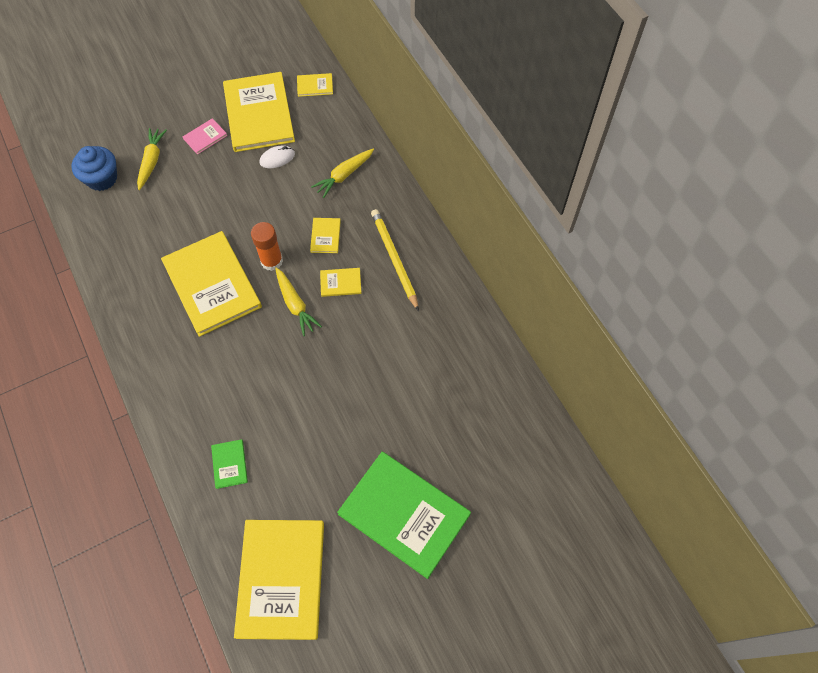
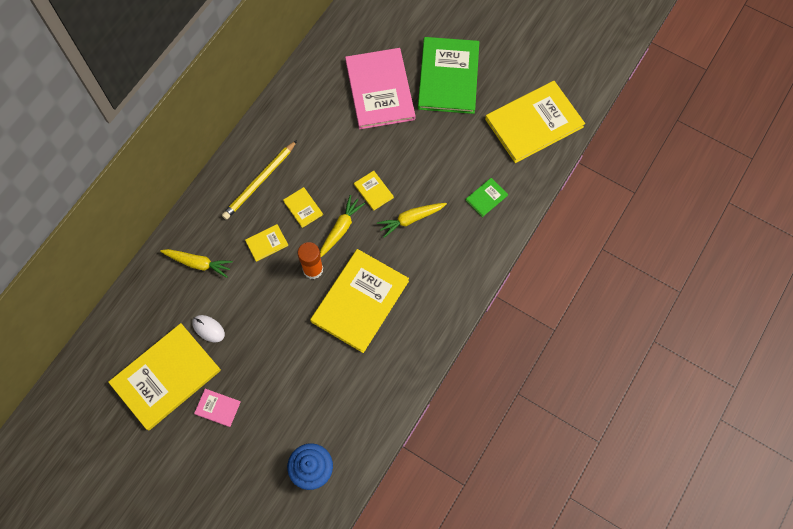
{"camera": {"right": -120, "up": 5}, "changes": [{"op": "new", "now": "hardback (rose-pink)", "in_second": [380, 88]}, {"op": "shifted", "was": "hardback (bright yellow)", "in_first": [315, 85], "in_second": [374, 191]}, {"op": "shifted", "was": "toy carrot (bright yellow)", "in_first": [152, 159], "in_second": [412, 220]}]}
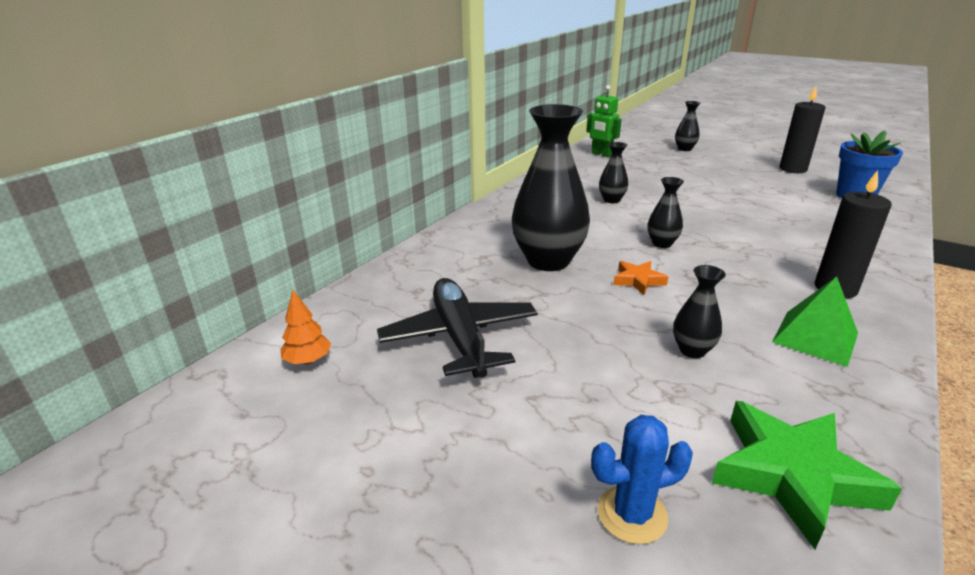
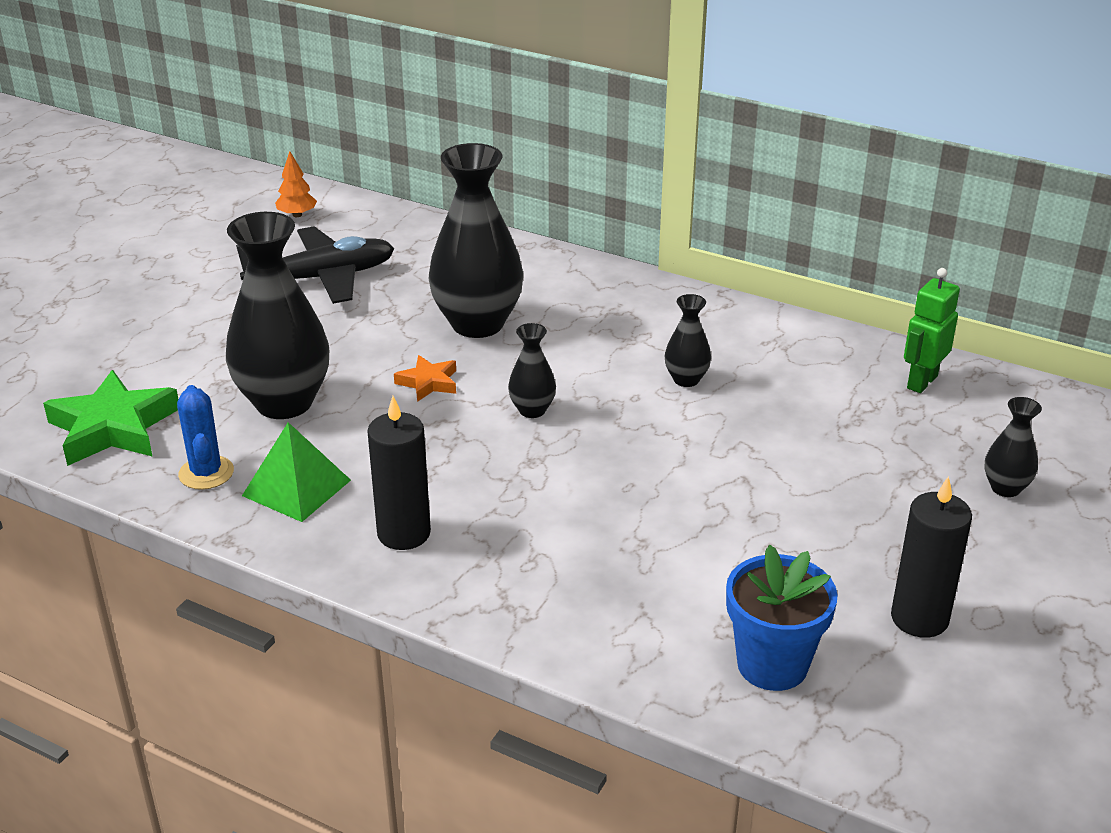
{"camera": {"right": 85, "up": 5}, "changes": [{"op": "shifted", "was": "cactus (cobalt)", "in_first": [642, 479], "in_second": [205, 437]}, {"op": "scaled", "was": "flower vase (ebony)", "in_first": [699, 311], "in_second": [277, 315], "ratio": 2.13}]}
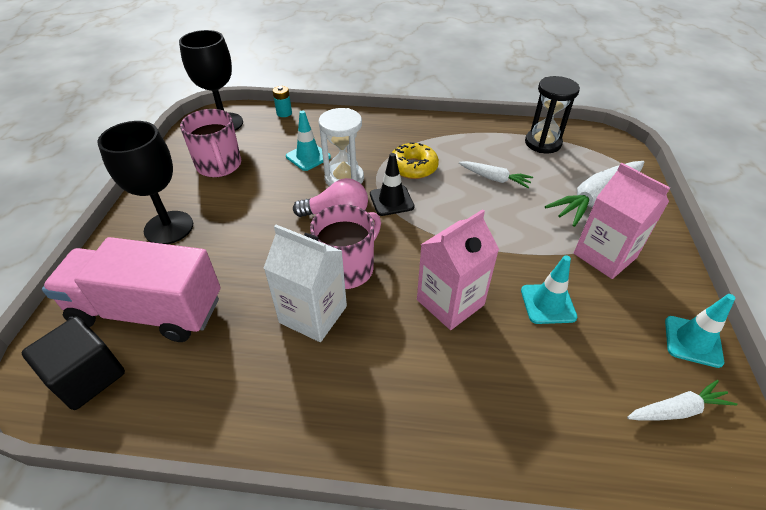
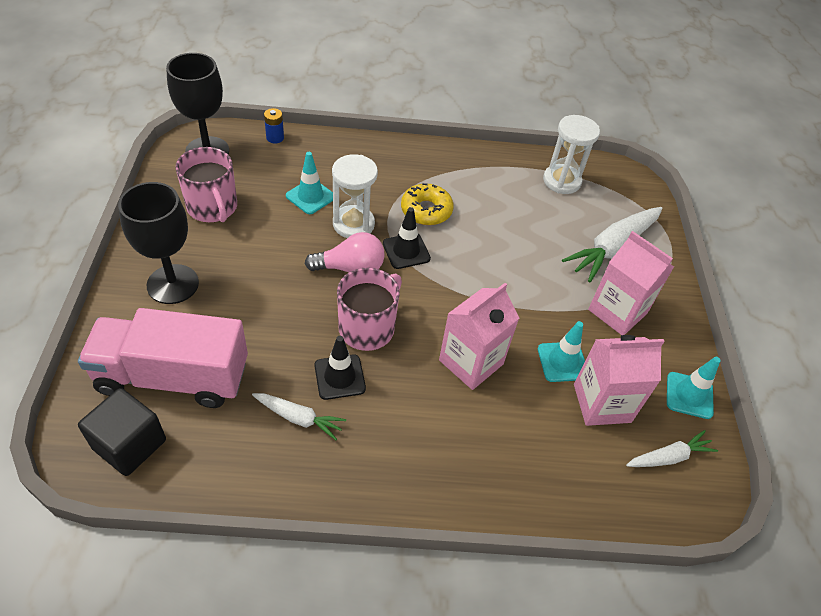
{"camera": {"right": -10, "up": 5}, "changes": [{"op": "shifted", "was": "toy carrot (snow-white)", "in_first": [496, 174], "in_second": [299, 416]}, {"op": "repainted", "was": "AA battery (aqua)", "now": "AA battery (cobalt)", "in_first": [282, 101], "in_second": [274, 126]}, {"op": "swapped", "was": "carton (snow-white)", "now": "road cone (ebony)", "in_first": [305, 283], "in_second": [340, 368]}, {"op": "repainted", "was": "sand timer (ebony)", "now": "sand timer (snow-white)", "in_first": [552, 114], "in_second": [571, 154]}, {"op": "new", "now": "carton (rose-pink)", "in_second": [619, 380]}]}
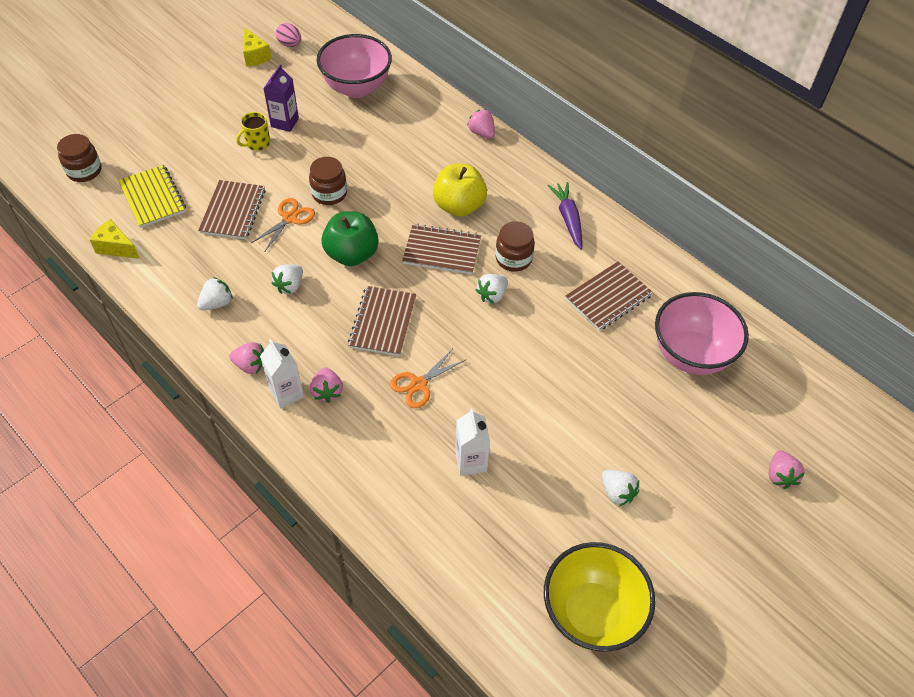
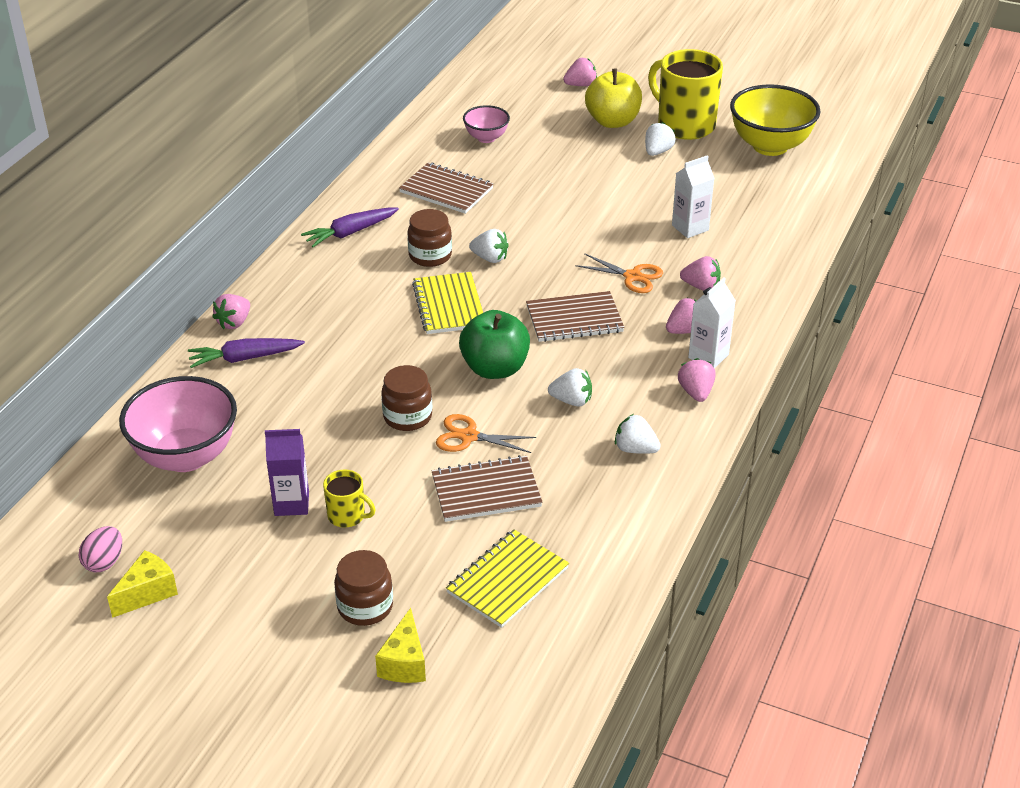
{"camera": {"right": -110, "up": -15}, "changes": [{"op": "new", "now": "toy carrot (royal purple)", "in_second": [246, 353]}, {"op": "shifted", "was": "preserve jar (dark brown)", "in_first": [79, 158], "in_second": [363, 588]}, {"op": "shifted", "was": "cheese wedge (bright yellow)", "in_first": [115, 239], "in_second": [400, 645]}, {"op": "repainted", "was": "notebook (dark brown)", "now": "notebook (bright yellow)", "in_first": [441, 249], "in_second": [447, 303]}, {"op": "scaled", "was": "deep dish (rose-pink)", "in_first": [702, 333], "in_second": [486, 124], "ratio": 0.53}, {"op": "shifted", "was": "apple (bright yellow)", "in_first": [460, 190], "in_second": [613, 98]}, {"op": "new", "now": "mug (bright yellow)", "in_second": [685, 94]}, {"op": "new", "now": "strawberry (rose-pink)", "in_second": [700, 273]}]}
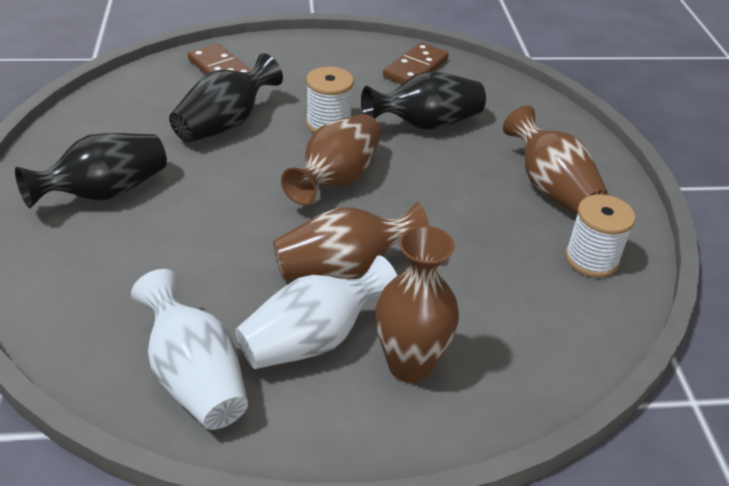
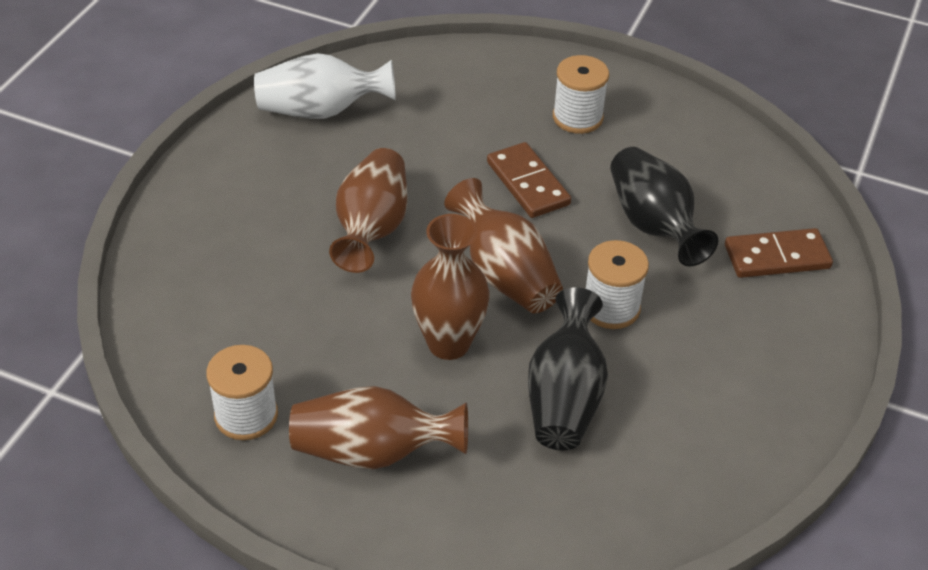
{"camera": {"right": 120, "up": 5}, "changes": [{"op": "shifted", "was": "flower vase (dark brown)", "in_first": [417, 304], "in_second": [450, 287]}, {"op": "shifted", "was": "domino tile (dark brown)", "in_first": [416, 63], "in_second": [529, 180]}, {"op": "swapped", "was": "flower vase (ebony)", "now": "spool (snow-white)", "in_first": [91, 170], "in_second": [581, 94]}, {"op": "gone", "was": "flower vase (snow-white)", "in_first": [316, 312]}]}
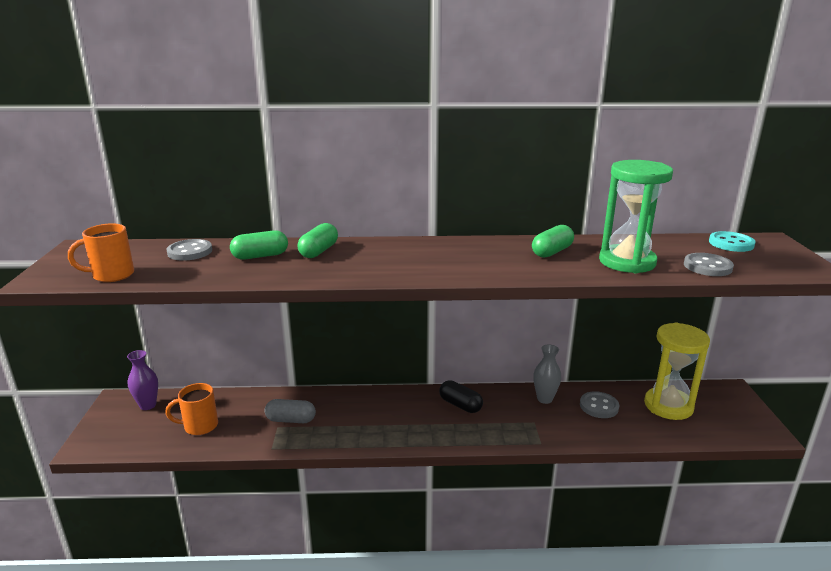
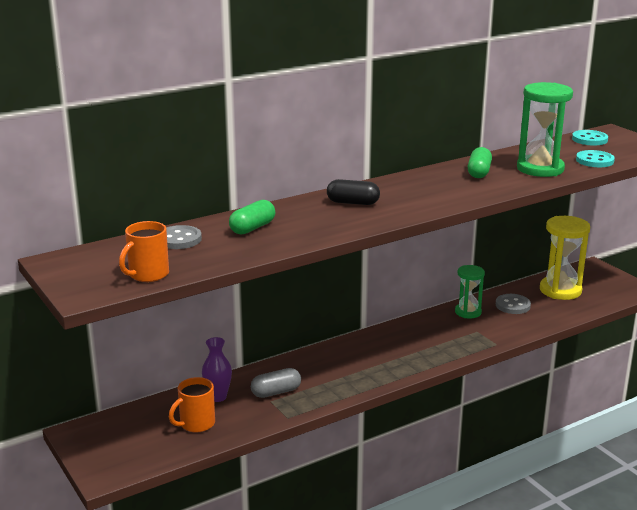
{"camera": {"right": -30, "up": 0}, "changes": [{"op": "shifted", "was": "flower vase (royal purple)", "in_first": [142, 380], "in_second": [217, 369]}, {"op": "shifted", "was": "pill shape (ebony)", "in_first": [461, 396], "in_second": [353, 192]}, {"op": "swapped", "was": "flower vase (ash-grey)", "now": "sand timer (leaf-green)", "in_first": [547, 374], "in_second": [470, 291]}, {"op": "repainted", "was": "sewing button (ash-grey)", "now": "sewing button (aqua)", "in_first": [709, 264], "in_second": [595, 158]}, {"op": "gone", "was": "pill shape (leaf-green)", "in_first": [317, 240]}]}
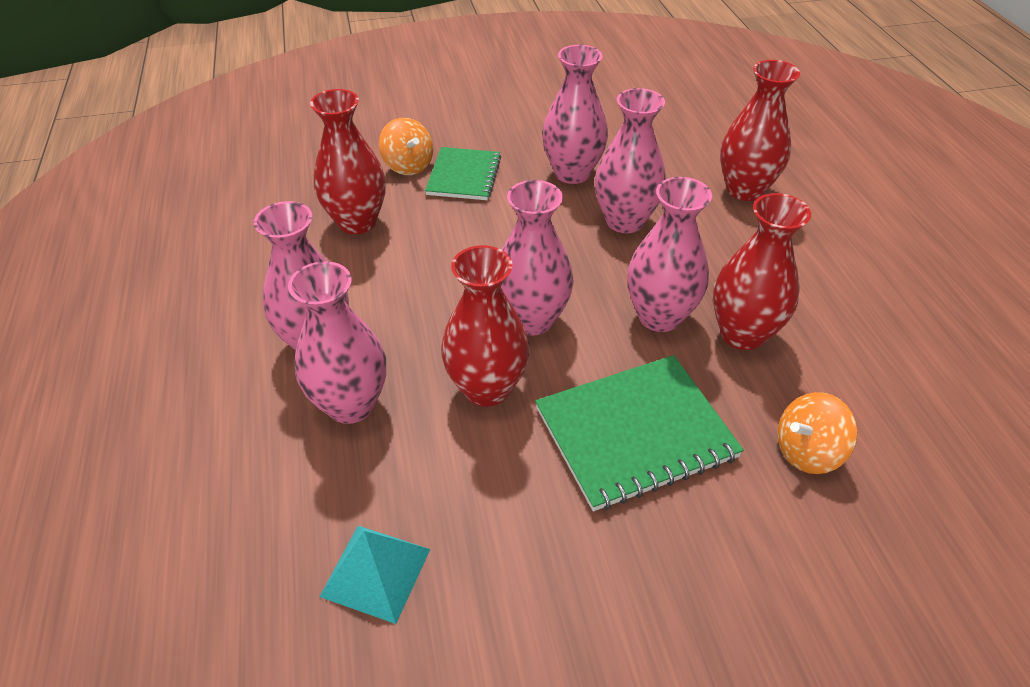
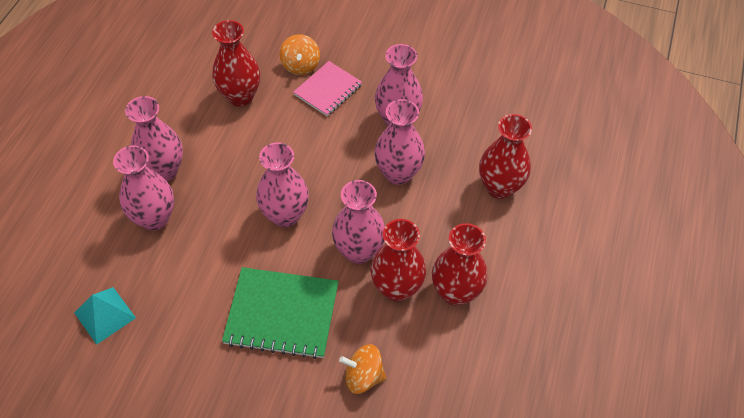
{"camera": {"right": 30, "up": 10}, "changes": [{"op": "repainted", "was": "notebook (leaf-green)", "now": "notebook (rose-pink)", "in_first": [463, 173], "in_second": [327, 88]}, {"op": "shifted", "was": "flower vase (red)", "in_first": [485, 326], "in_second": [460, 264]}]}
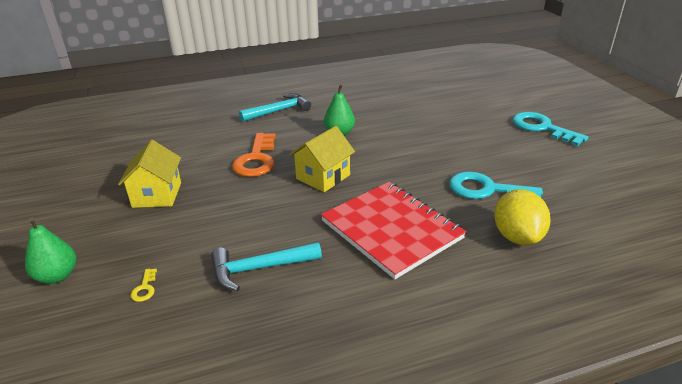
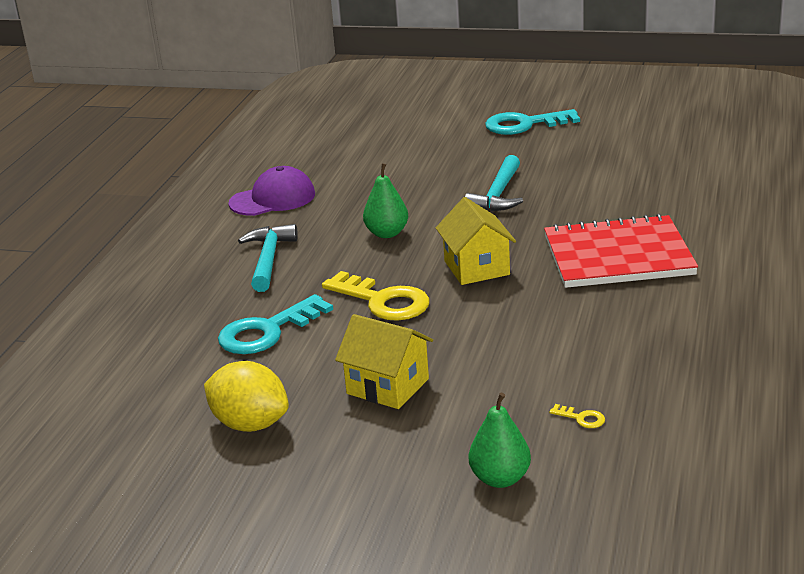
{"camera": {"right": -55, "up": -5}, "changes": [{"op": "shifted", "was": "lemon (bright yellow)", "in_first": [522, 217], "in_second": [246, 396]}, {"op": "shifted", "was": "key (aqua)", "in_first": [496, 185], "in_second": [275, 324]}, {"op": "new", "now": "baseball cap (royal purple)", "in_second": [271, 191]}, {"op": "repainted", "was": "key (bright orange)", "now": "key (bright yellow)", "in_first": [254, 155], "in_second": [375, 296]}, {"op": "shifted", "was": "carpenter's hammer (aqua)", "in_first": [266, 266], "in_second": [494, 183]}]}
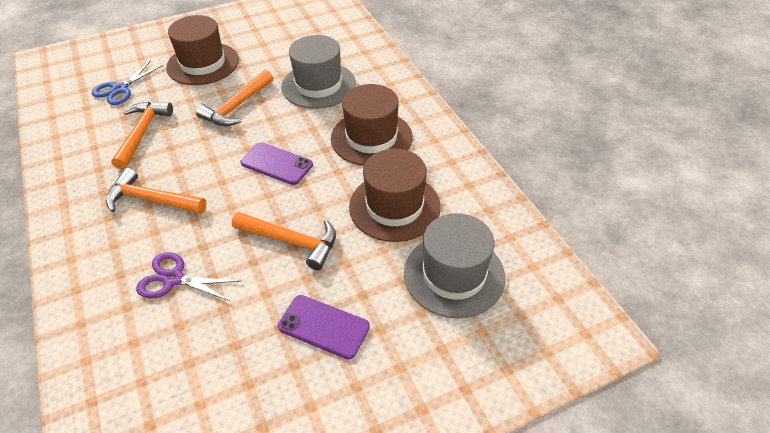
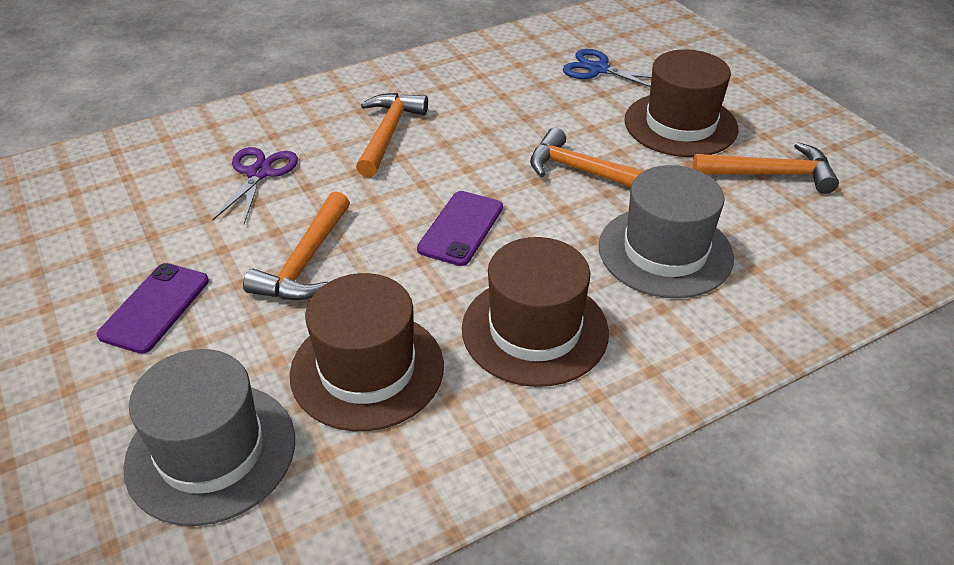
{"camera": {"right": 85, "up": -5}, "changes": [{"op": "shifted", "was": "carpenter's hammer (bright orange)", "in_first": [142, 135], "in_second": [765, 168]}]}
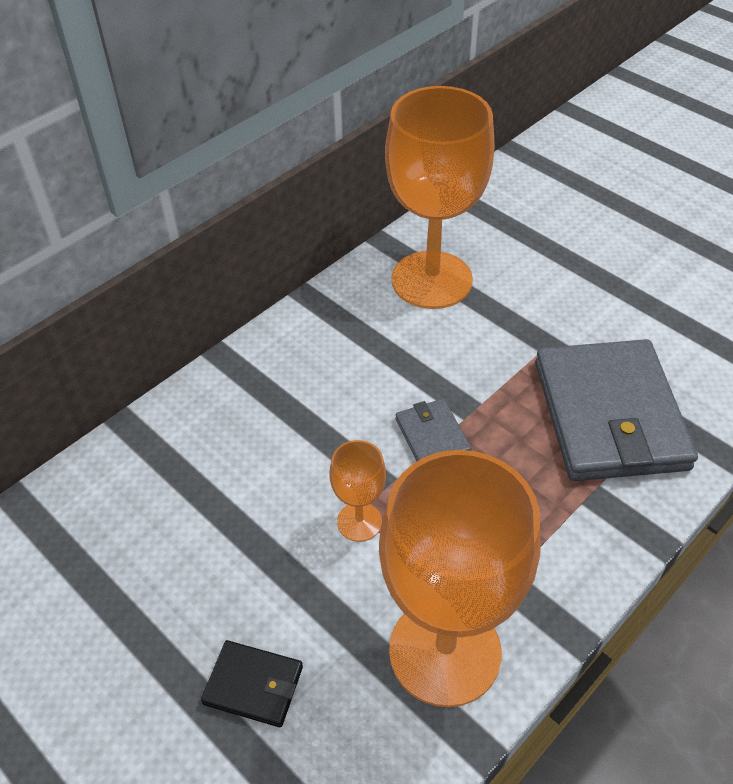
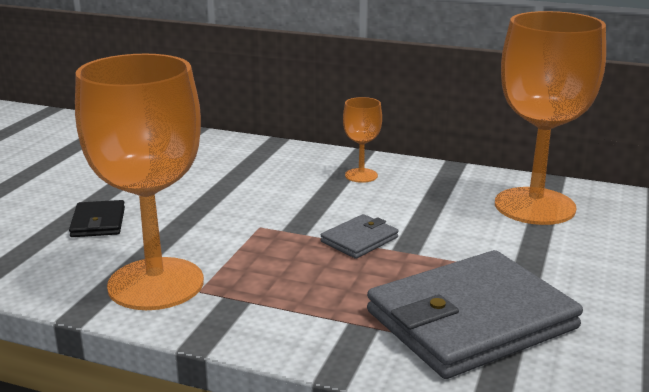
{"camera": {"right": 65, "up": -25}, "changes": [{"op": "shifted", "was": "wine glass (bright orange)", "in_first": [357, 491], "in_second": [362, 140]}]}
